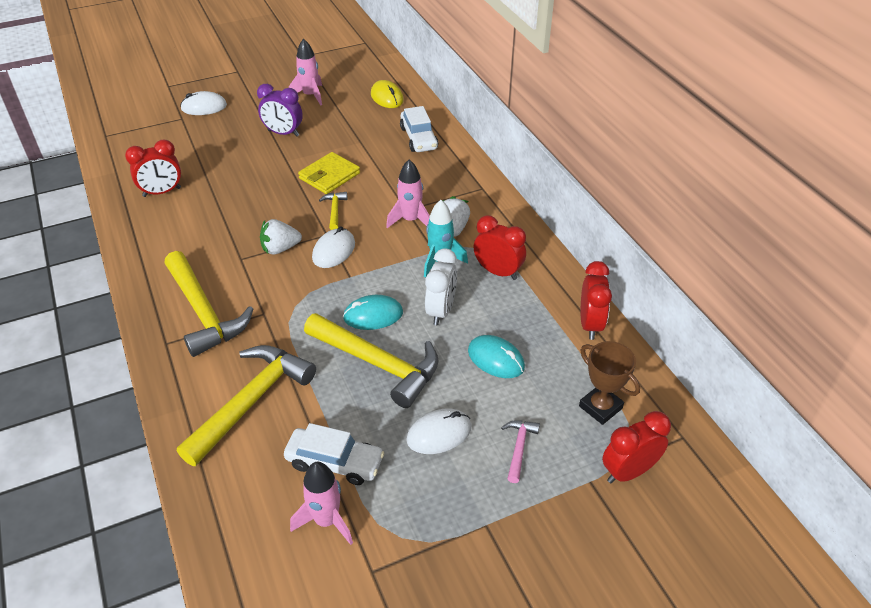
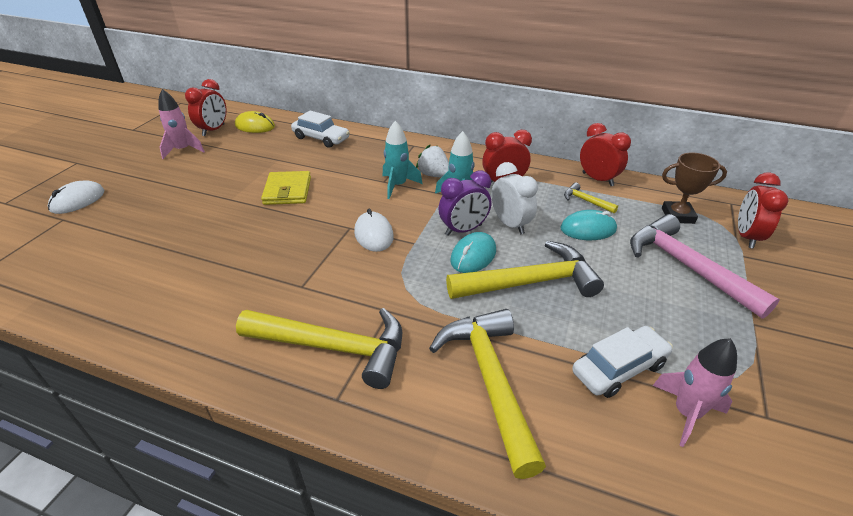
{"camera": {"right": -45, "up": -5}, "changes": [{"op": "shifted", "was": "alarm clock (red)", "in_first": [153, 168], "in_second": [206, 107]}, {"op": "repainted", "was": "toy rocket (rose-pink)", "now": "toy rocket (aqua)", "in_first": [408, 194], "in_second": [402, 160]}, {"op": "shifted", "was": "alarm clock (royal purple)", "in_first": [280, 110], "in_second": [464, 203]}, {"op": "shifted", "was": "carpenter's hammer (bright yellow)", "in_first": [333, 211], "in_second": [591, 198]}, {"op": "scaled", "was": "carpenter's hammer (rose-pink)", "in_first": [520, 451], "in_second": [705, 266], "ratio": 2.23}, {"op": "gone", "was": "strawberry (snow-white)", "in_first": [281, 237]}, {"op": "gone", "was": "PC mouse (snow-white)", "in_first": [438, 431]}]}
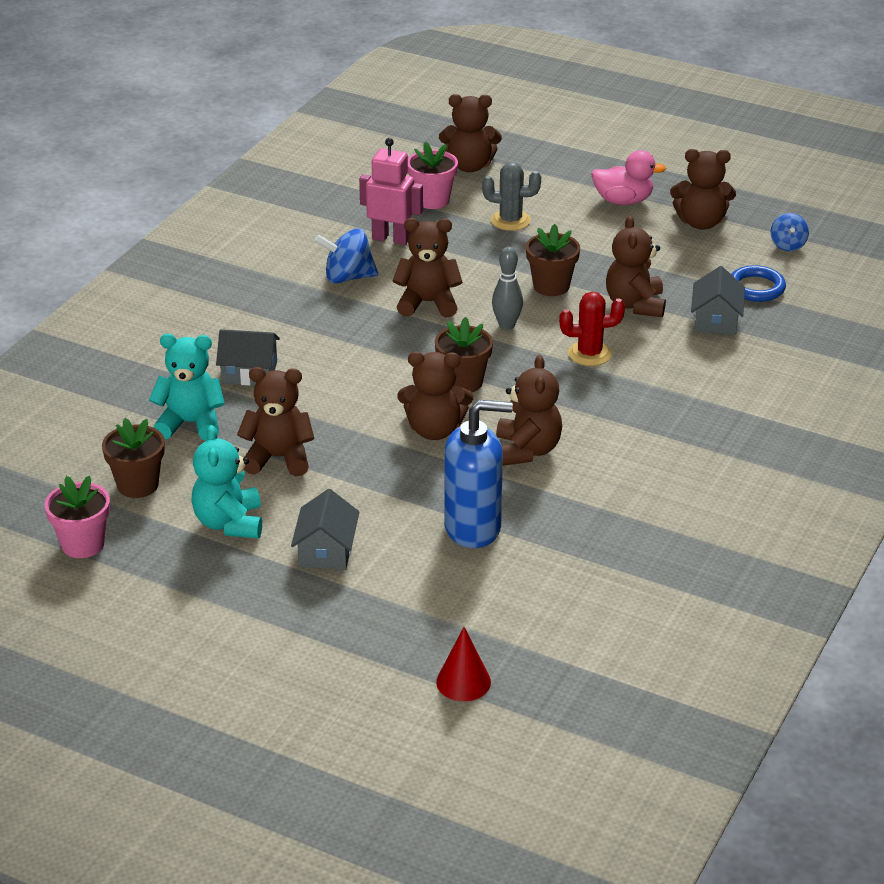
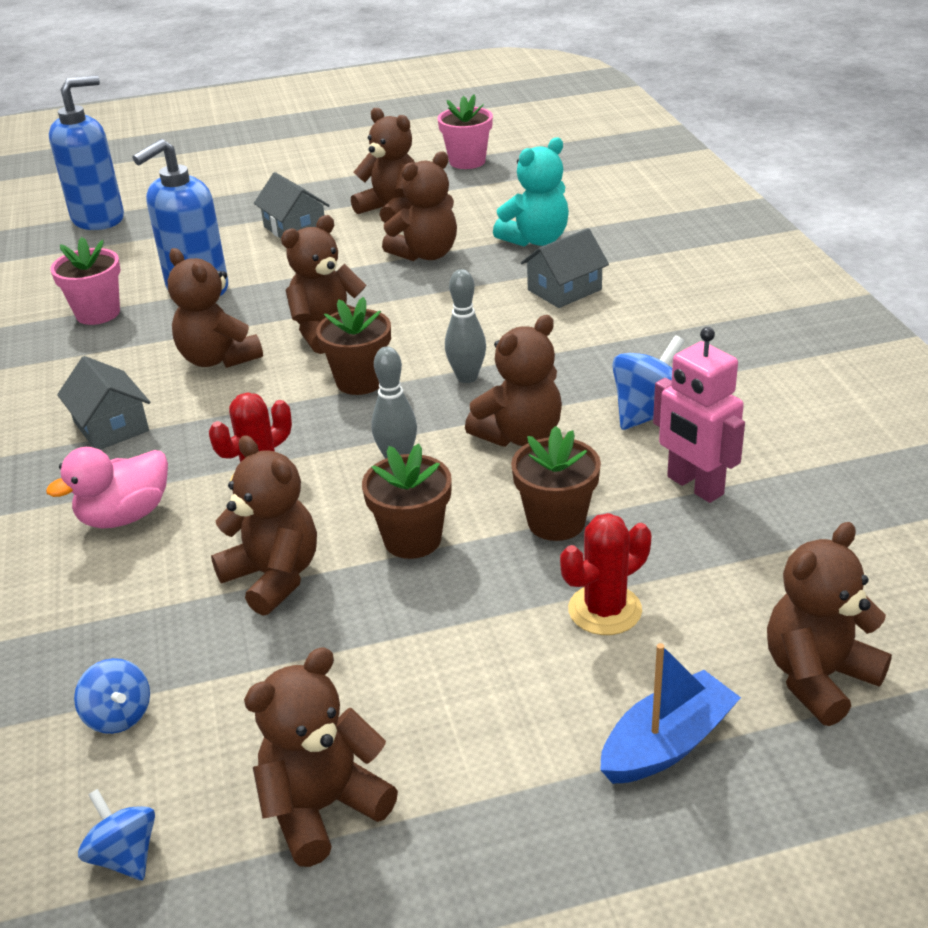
{"camera": {"right": 140, "up": 0}, "changes": [{"op": "shifted", "was": "toy duck (rose-pink)", "in_first": [628, 177], "in_second": [107, 487]}, {"op": "swapped", "was": "cone (red)", "now": "soap pump (cobalt)", "in_first": [463, 664], "in_second": [86, 152]}, {"op": "shifted", "was": "flower pot (rose-pink)", "in_first": [433, 175], "in_second": [85, 281]}, {"op": "shifted", "was": "house (ash-grey)", "in_first": [718, 300], "in_second": [103, 403]}, {"op": "swapped", "was": "hoop (cobalt)", "now": "spinning top (cobalt)", "in_first": [758, 283], "in_second": [112, 696]}, {"op": "repainted", "was": "teddy (aqua)", "now": "teddy (dark brown)", "in_first": [226, 481], "in_second": [383, 165]}, {"op": "new", "now": "skittle (ash-grey)", "in_second": [465, 326]}, {"op": "shifted", "was": "flower pot (dark brown)", "in_first": [133, 458], "in_second": [556, 483]}, {"op": "repainted", "was": "cactus (ash-grey)", "now": "cactus (red)", "in_first": [511, 196], "in_second": [605, 574]}, {"op": "new", "now": "boat (cobalt)", "in_second": [670, 713]}, {"op": "rotated", "was": "toy robot (rose-pink)", "in_first": [391, 191], "in_second": [699, 415], "clockwise": 75}]}
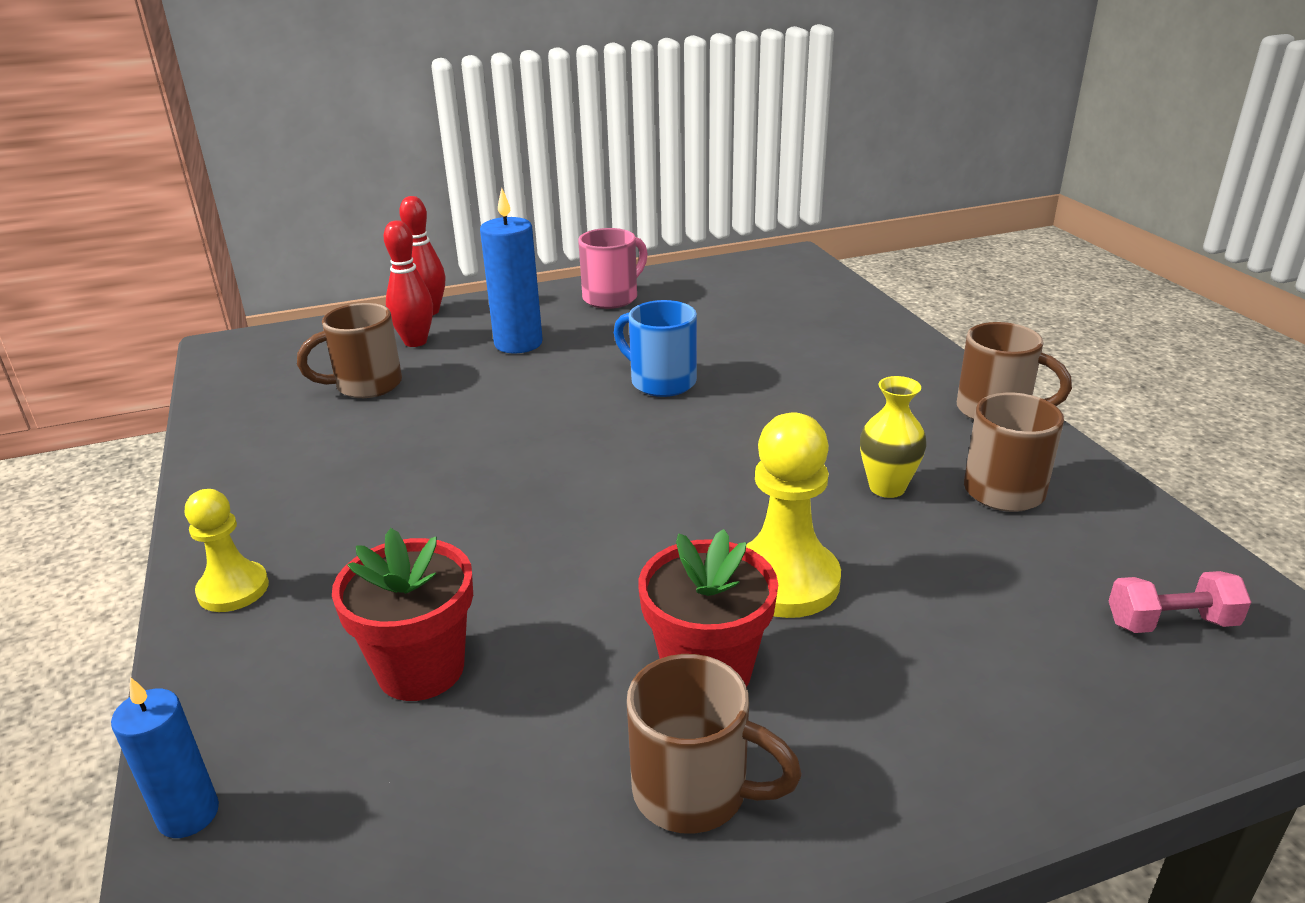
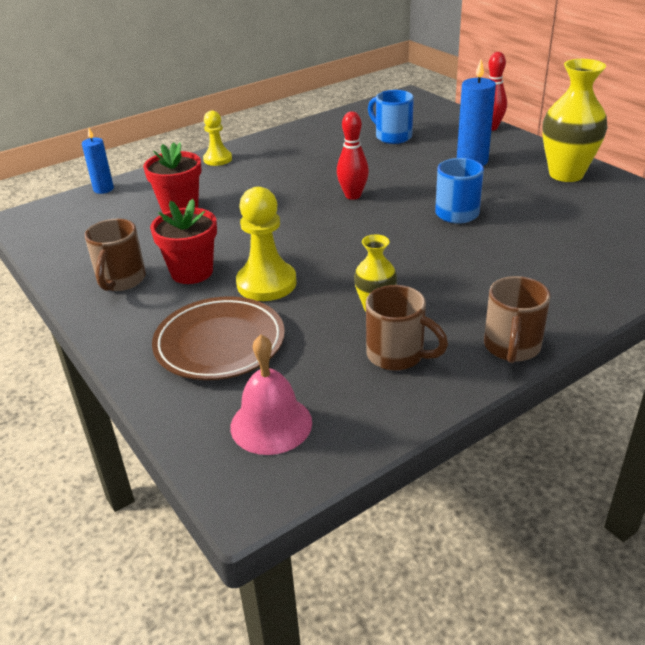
{"camera": {"right": 75, "up": 5}, "changes": [{"op": "new", "now": "plate (dark brown)", "in_second": [218, 338]}, {"op": "swapped", "was": "hand weight (rose-pink)", "now": "hand bell (rose-pink)", "in_first": [1180, 602], "in_second": [271, 394]}, {"op": "shifted", "was": "skittle (red)", "in_first": [408, 283], "in_second": [353, 155]}, {"op": "repainted", "was": "mug (dark brown)", "now": "mug (cobalt)", "in_first": [349, 350], "in_second": [391, 117]}, {"op": "swapped", "was": "mug (rose-pink)", "now": "flower vase (bright yellow)", "in_first": [613, 268], "in_second": [574, 120]}]}
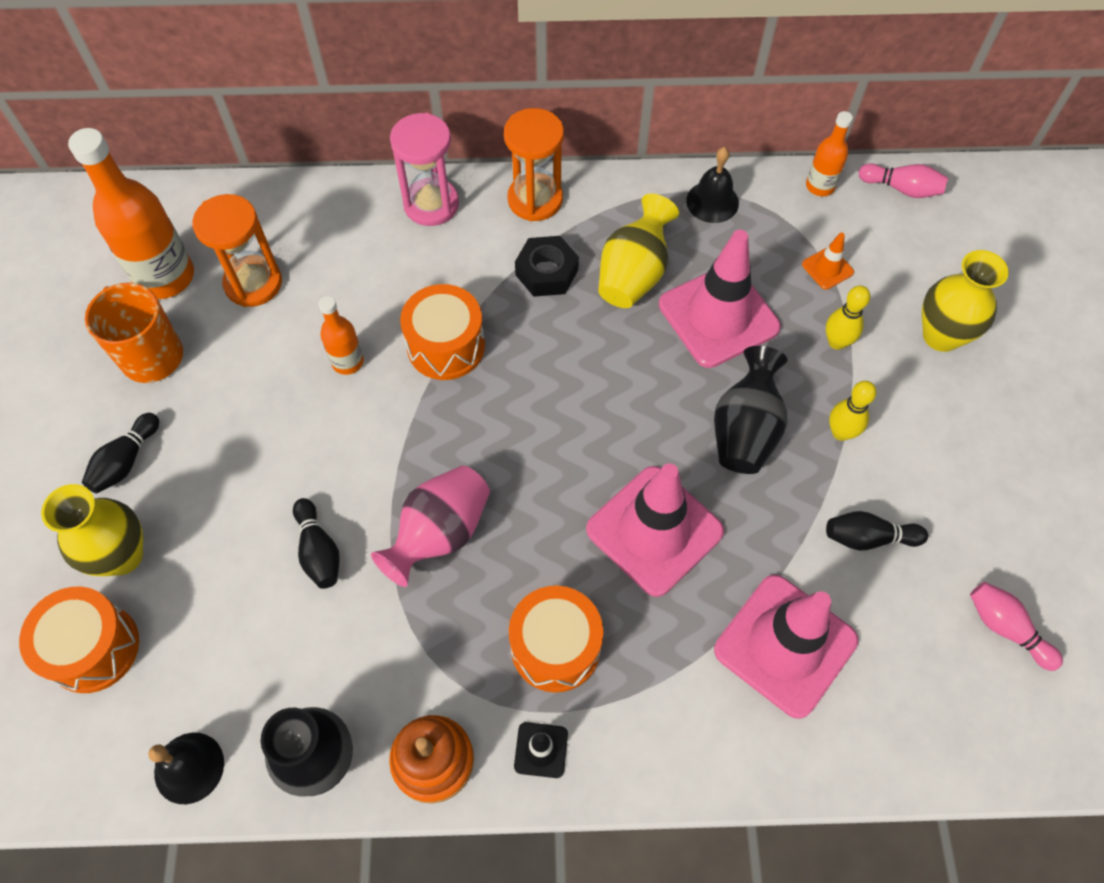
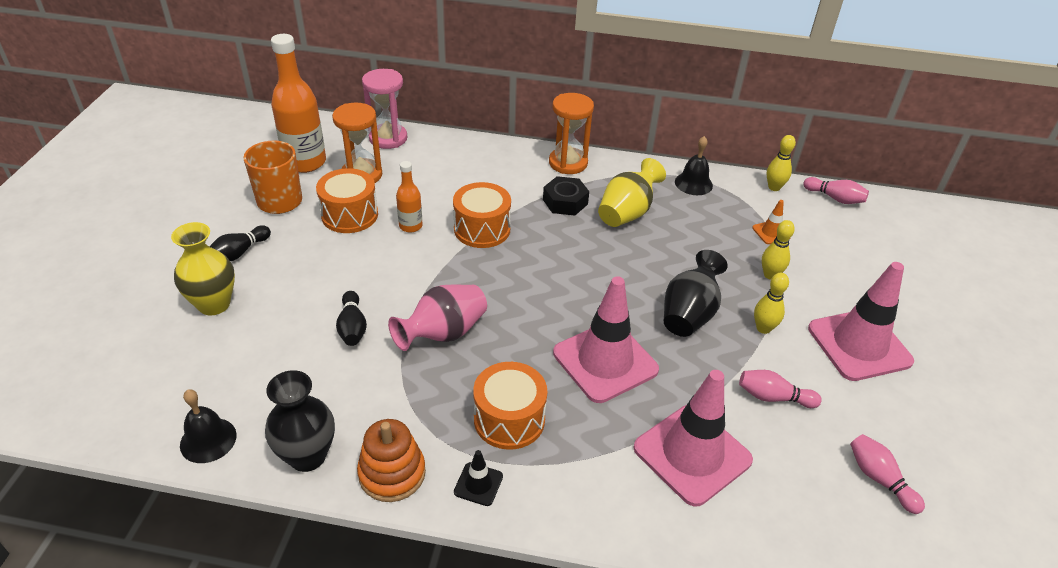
{"camera": {"right": 10, "up": -20}, "changes": [{"op": "shifted", "was": "toy drum (bright orange)", "in_first": [79, 640], "in_second": [347, 200]}, {"op": "shifted", "was": "sand timer (rose-pink)", "in_first": [424, 169], "in_second": [384, 109]}, {"op": "repainted", "was": "skittle (ebony)", "now": "skittle (rose-pink)", "in_first": [877, 530], "in_second": [780, 389]}, {"op": "swapped", "was": "flask (bright orange)", "now": "skittle (bright yellow)", "in_first": [829, 153], "in_second": [781, 163]}, {"op": "shifted", "was": "road cone (rose-pink)", "in_first": [720, 299], "in_second": [861, 321]}, {"op": "gone", "was": "flower vase (bright yellow)", "in_first": [965, 301]}]}
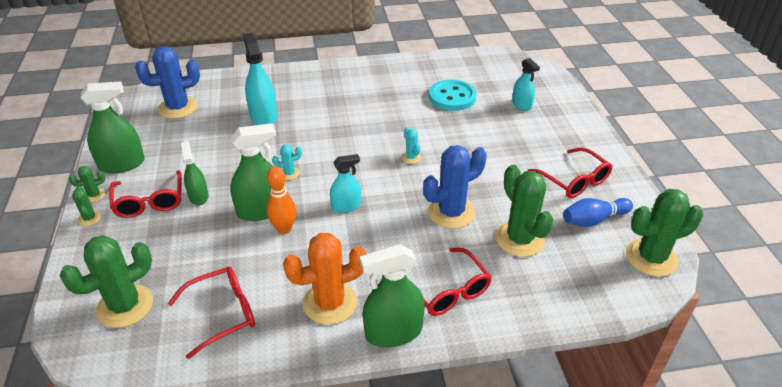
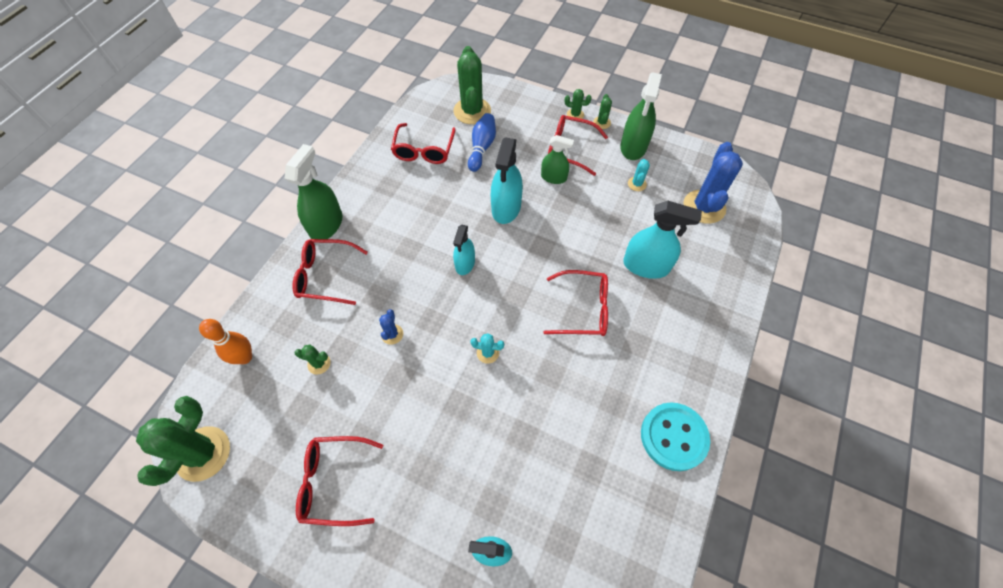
{"camera": {"right": 125, "up": 20}, "changes": [{"op": "shifted", "was": "skittle (bright orange)", "in_first": [281, 200], "in_second": [225, 341]}, {"op": "scaled", "was": "cactus (leaf-green)", "in_first": [524, 211], "in_second": [312, 359], "ratio": 0.46}, {"op": "scaled", "was": "cactus (cobalt)", "in_first": [455, 187], "in_second": [391, 327], "ratio": 0.46}, {"op": "shifted", "was": "skittle (cobalt)", "in_first": [598, 212], "in_second": [482, 142]}, {"op": "repainted", "was": "sprayer (leaf-green)", "now": "sprayer (aqua)", "in_first": [253, 172], "in_second": [507, 180]}, {"op": "new", "now": "eyeglasses (red)", "in_second": [575, 303]}, {"op": "shifted", "was": "cactus (aqua)", "in_first": [287, 162], "in_second": [639, 175]}, {"op": "shifted", "was": "sewing button (aqua)", "in_first": [453, 95], "in_second": [675, 436]}, {"op": "gone", "was": "cactus (bright orange)", "in_first": [324, 279]}]}
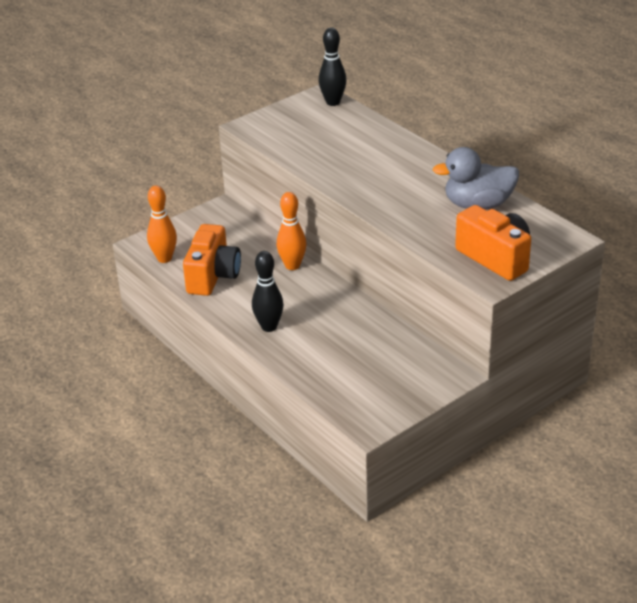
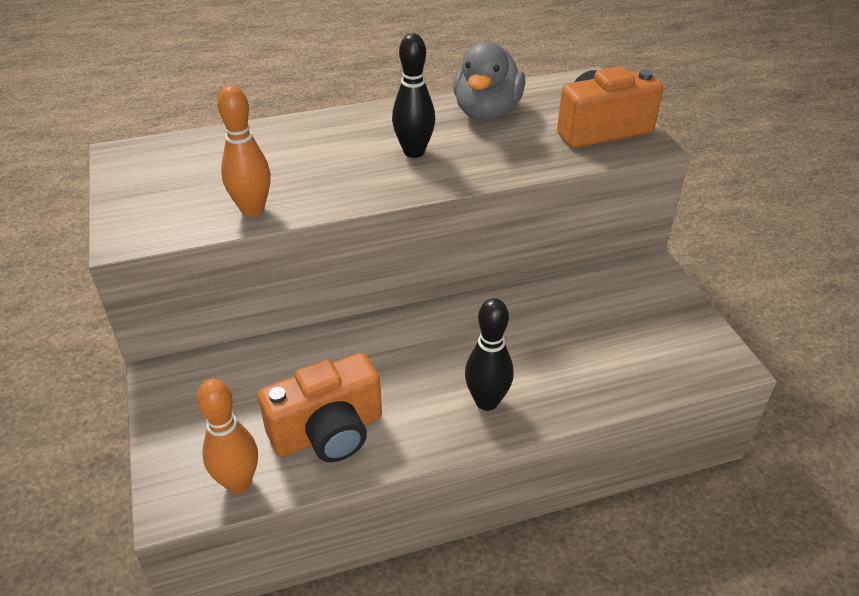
{"camera": {"right": -70, "up": 5}, "changes": [{"op": "shifted", "was": "skittle (bright orange)", "in_first": [292, 231], "in_second": [244, 151]}, {"op": "rotated", "was": "compact camera (bright orange)", "in_first": [212, 260], "in_second": [320, 407], "clockwise": 120}, {"op": "shifted", "was": "skittle (ebony)", "in_first": [333, 66], "in_second": [413, 95]}]}
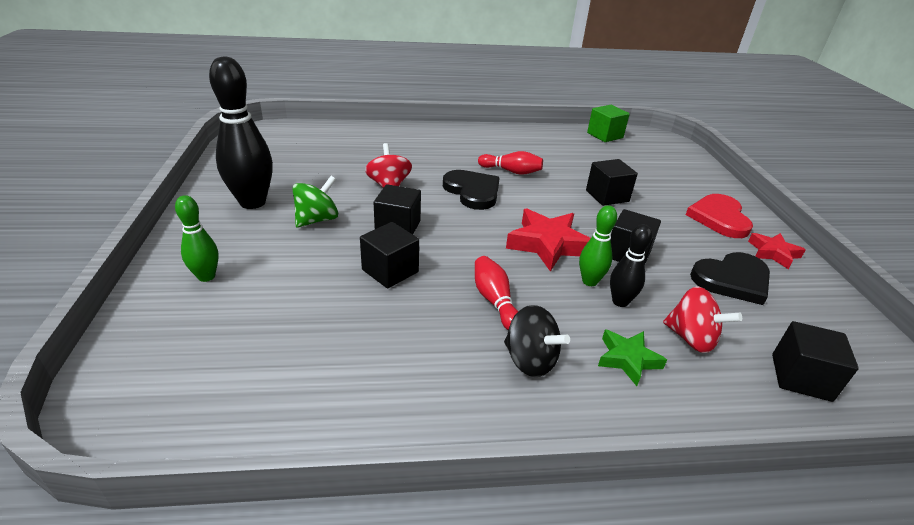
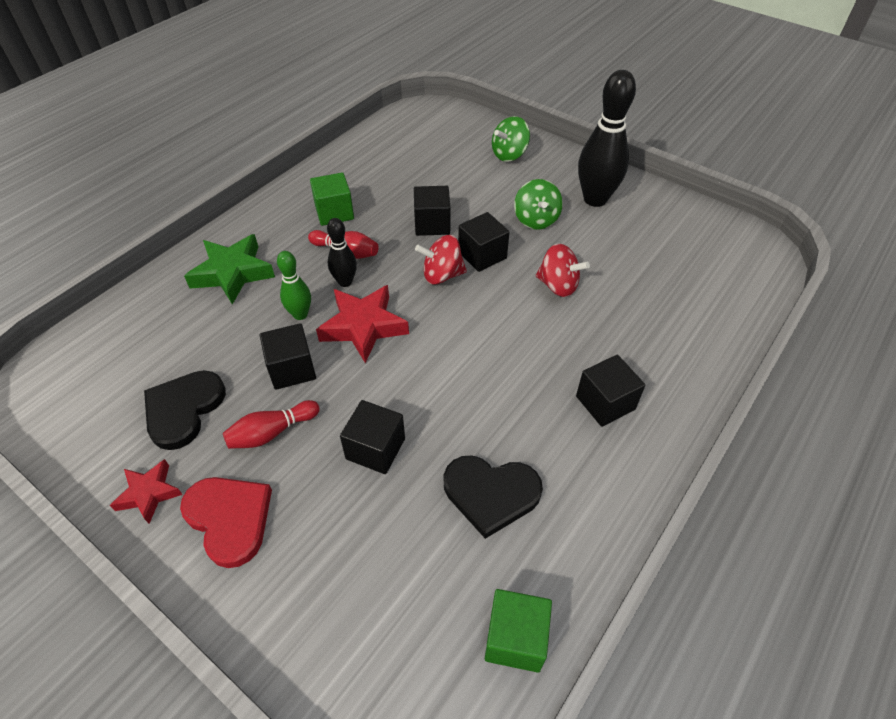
{"camera": {"right": 135, "up": 15}, "changes": [{"op": "scaled", "was": "five-pointed star (leaf-green)", "in_first": [632, 357], "in_second": [229, 269], "ratio": 1.67}, {"op": "shifted", "was": "skittle (red)", "in_first": [510, 163], "in_second": [271, 424]}, {"op": "new", "now": "cube (leaf-green)", "in_second": [332, 199]}, {"op": "shifted", "was": "skittle (ebony)", "in_first": [631, 265], "in_second": [342, 252]}, {"op": "shifted", "was": "spinning top (red)", "in_first": [702, 319], "in_second": [441, 260]}, {"op": "shifted", "was": "love heart (ebony)", "in_first": [471, 190], "in_second": [493, 497]}, {"op": "swapped", "was": "skittle (leaf-green)", "now": "spinning top (leaf-green)", "in_first": [197, 238], "in_second": [511, 139]}, {"op": "shifted", "was": "cube (ebony)", "in_first": [815, 361], "in_second": [610, 391]}, {"op": "gone", "was": "spinning top (ebony)", "in_first": [537, 341]}]}
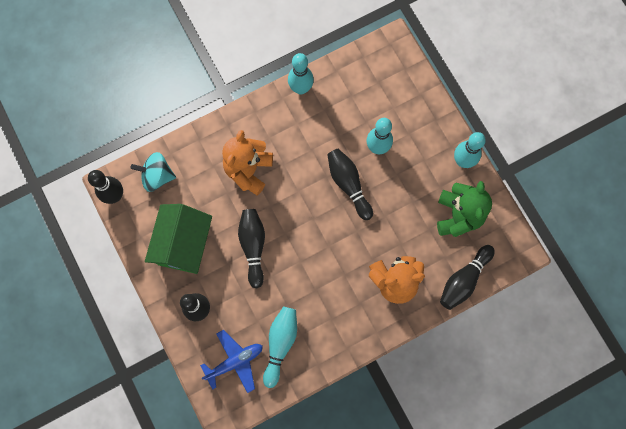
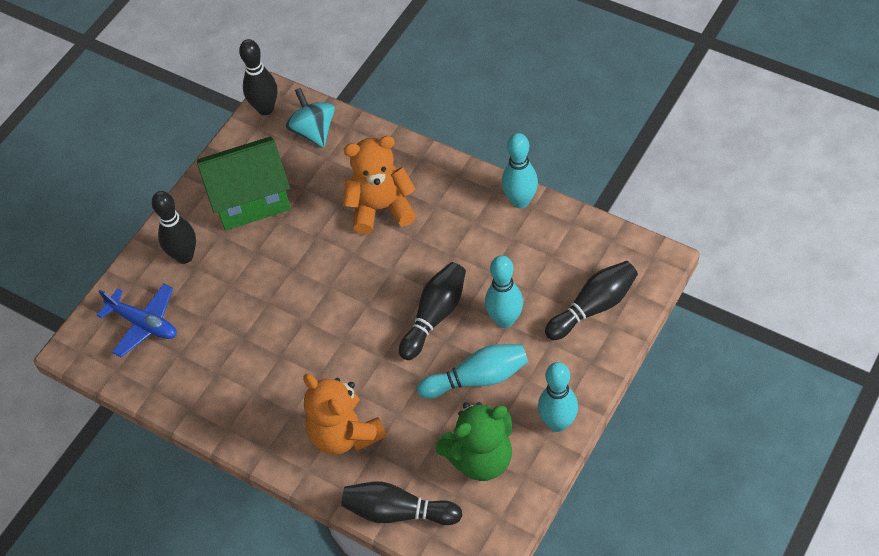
{"camera": {"right": 65, "up": -20}, "changes": [{"op": "shifted", "was": "skittle (aqua)", "in_first": [280, 347], "in_second": [472, 371]}, {"op": "shifted", "was": "skittle (ebony)", "in_first": [251, 248], "in_second": [591, 300]}]}
